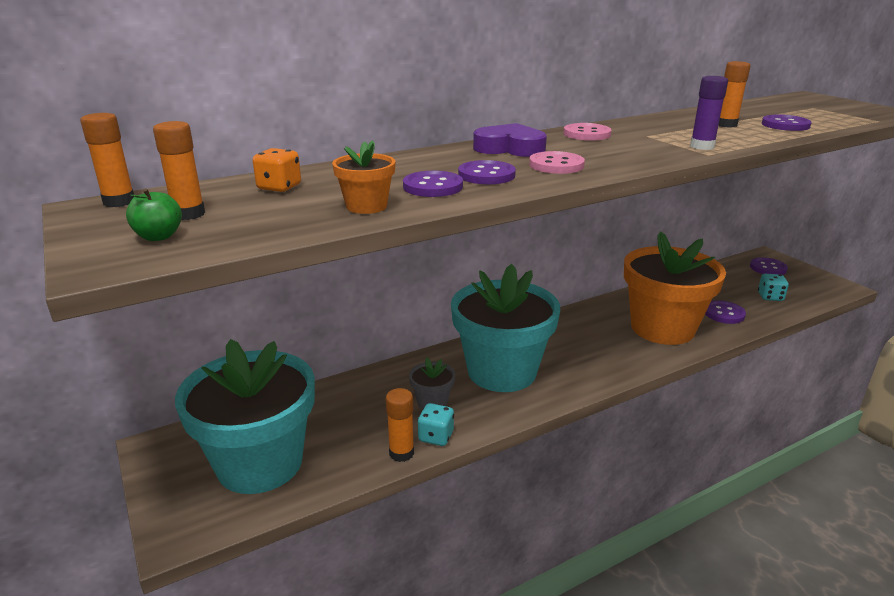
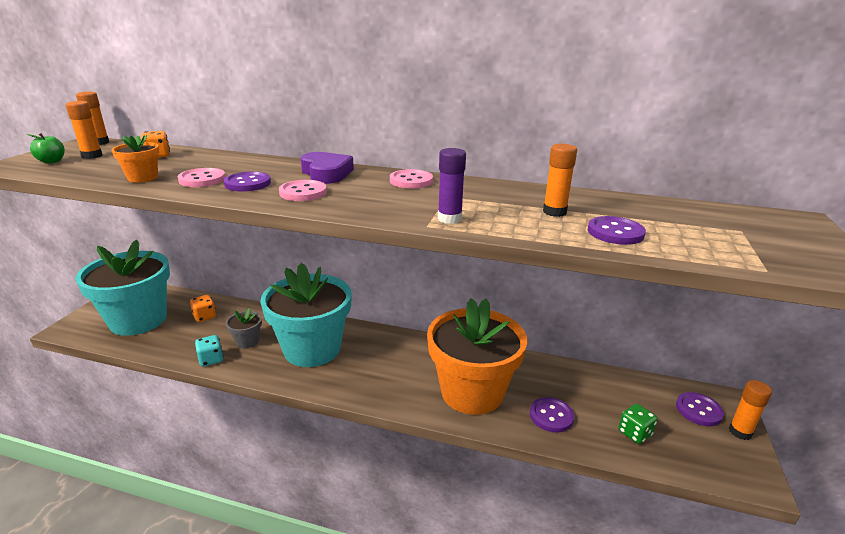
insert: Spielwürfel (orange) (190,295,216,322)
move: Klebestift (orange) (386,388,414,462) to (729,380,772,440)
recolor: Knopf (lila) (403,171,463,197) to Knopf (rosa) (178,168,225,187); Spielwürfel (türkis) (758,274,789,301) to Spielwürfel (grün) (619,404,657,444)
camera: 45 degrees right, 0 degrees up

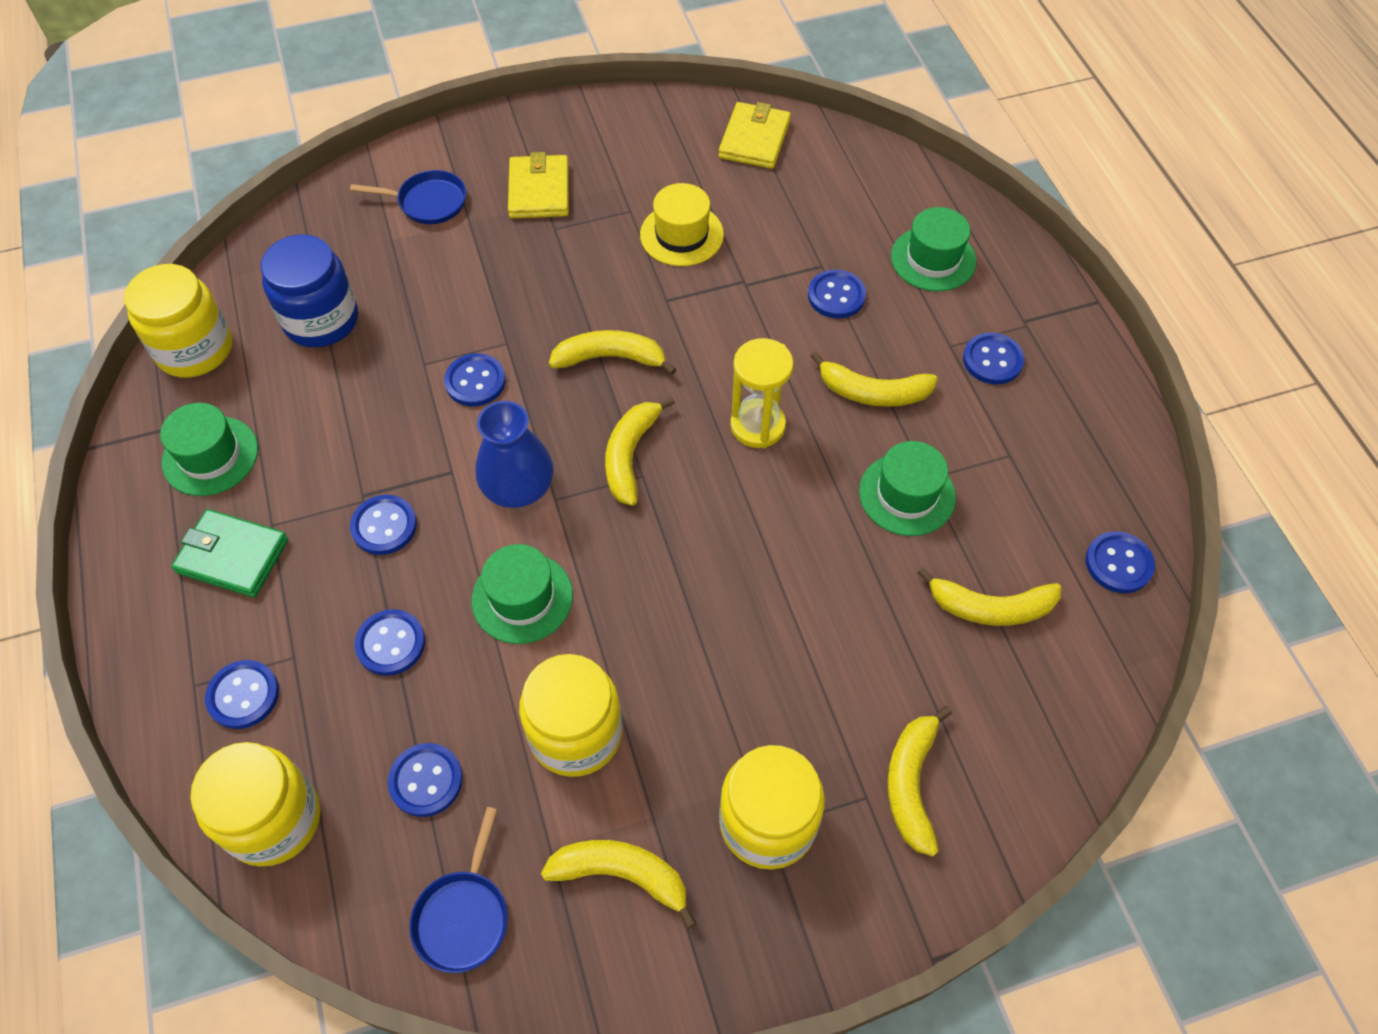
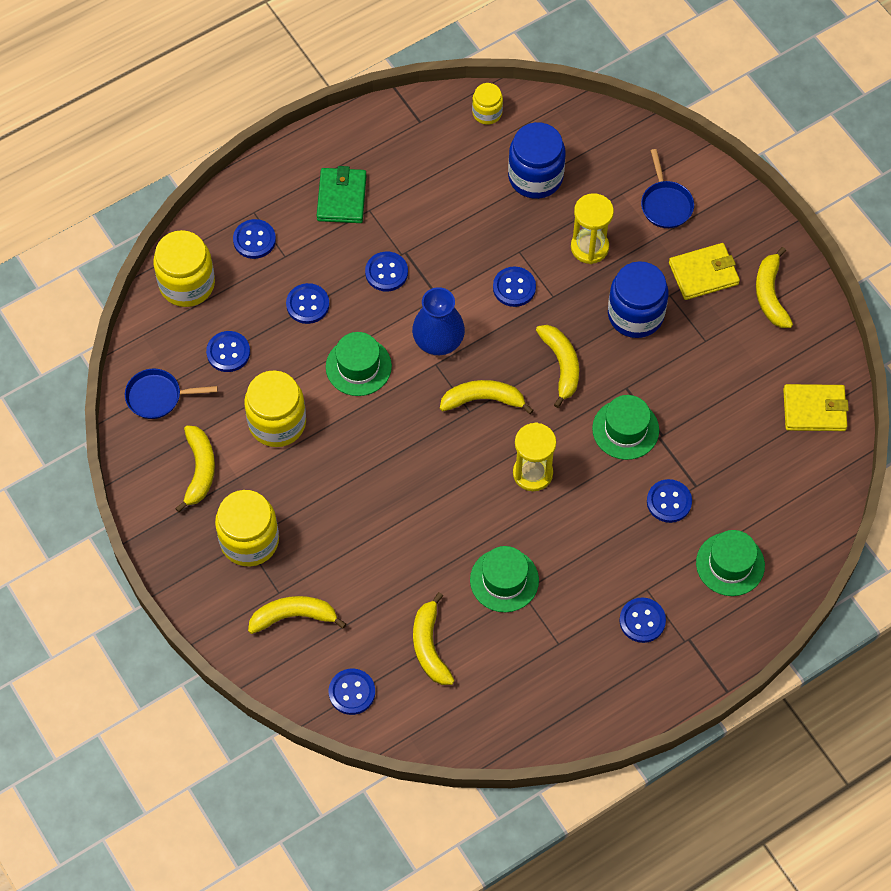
delete: Hut (gelb) (640,183,724,266)
insert: Sanduhr (gelb) (571,193,614,264); Einmachglas (blau) (608,261,669,338)
move: Hut (grün) (160,403,258,496) to (592,395,659,460); Banane (gelb) (810,352,938,407) to (756,247,793,328); Knopf (blau) (1086,531,1155,593) to (329,669,375,715)
resize: Einmachglas (gelb) (124,264,232,378) = (472,83,503,125) x0.55
camera: 75 degrees right, 5 degrees up

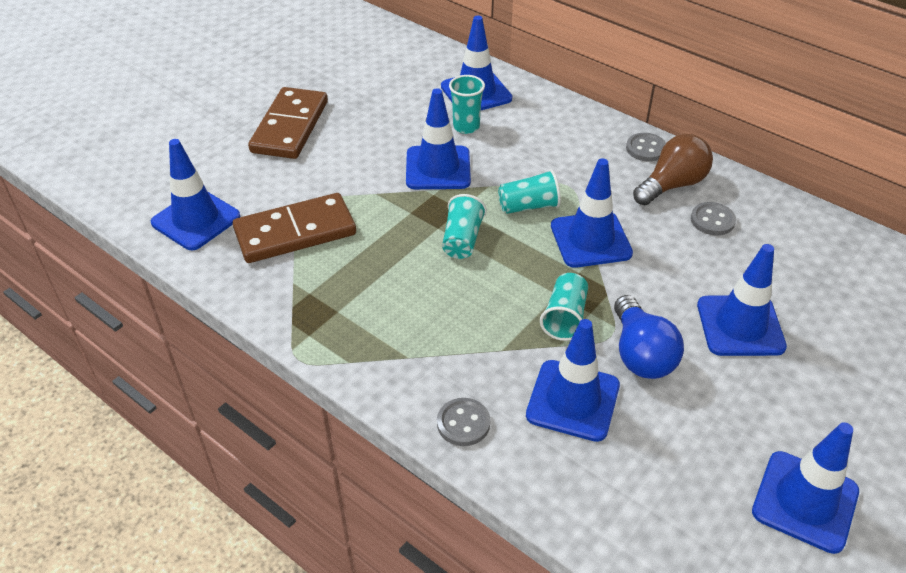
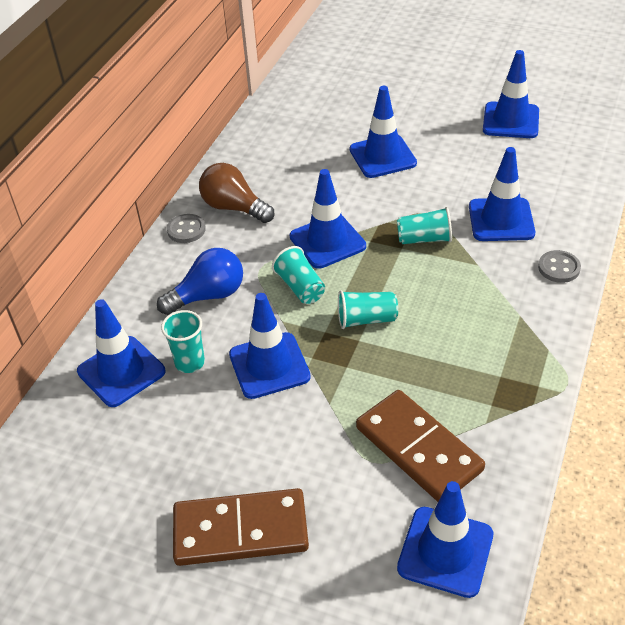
delete: Knopf (grau) (691,202,736,236)
move: Glühbirne (blau) (614,295,684,379) to (157,248,243,315)
camera: 105 degrees left, 0 degrees up

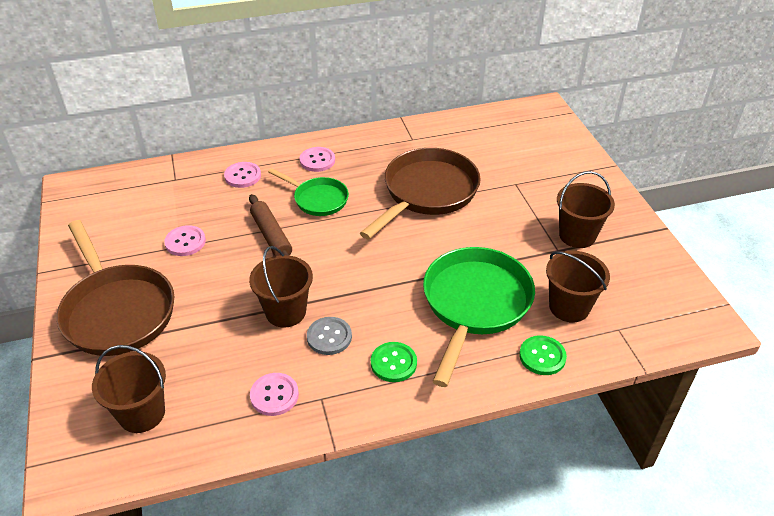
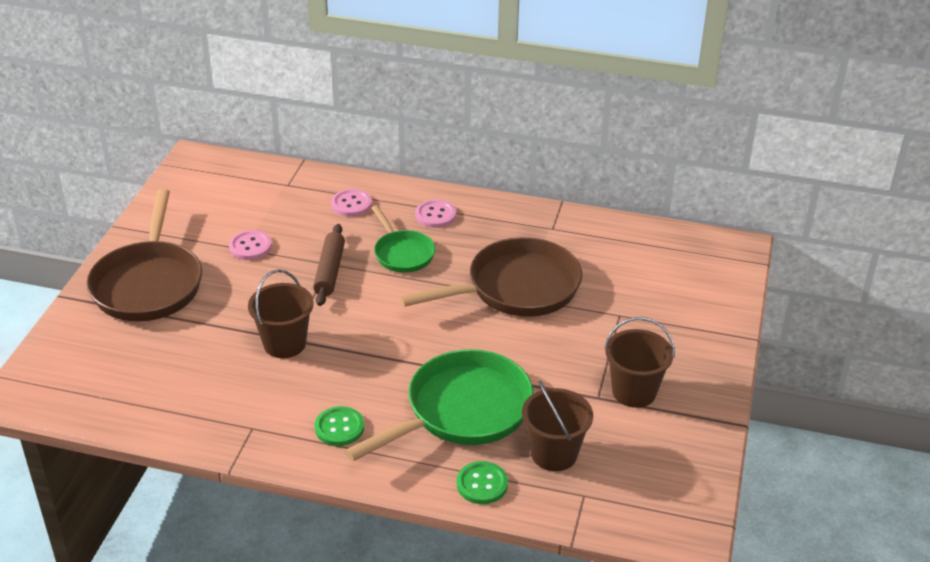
delete: Eimer (braun) (92,345,166,433); Knopf (rosa) (250,373,299,416); Knopf (grau) (307,317,352,355)
camera: 30 degrees right, 5 degrees down

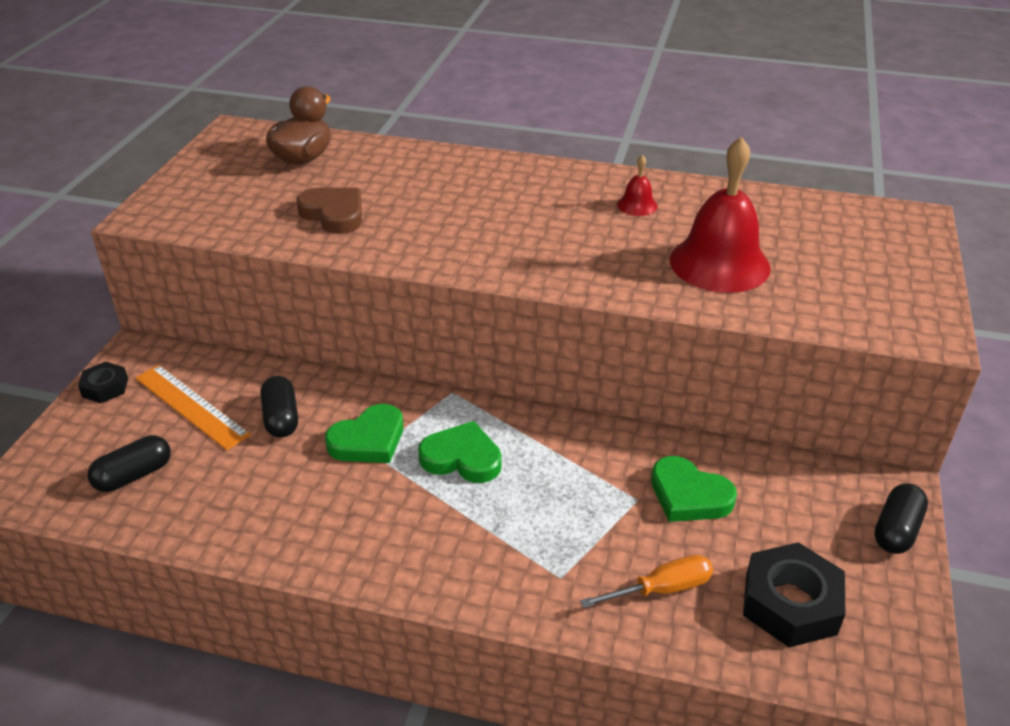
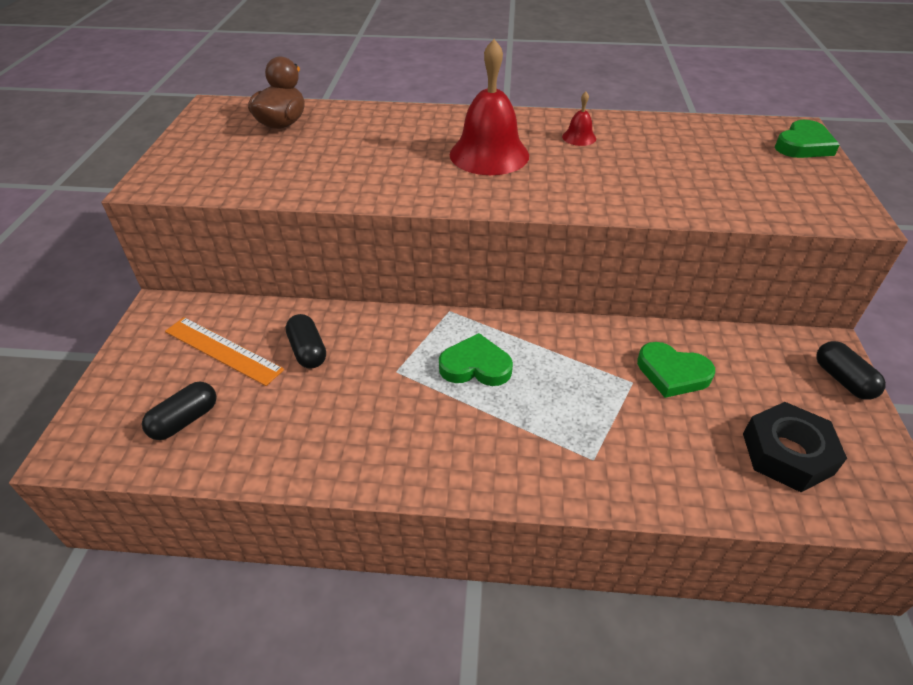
delete: Sechskantmutter (schwarz) (78,362,128,403); Herz (braun) (296,188,362,234); Schraubenzieher (orange) (580,555,713,608)
move: Herz (grün) (325,404,403,463) to (775,120,840,158); Glocke (rot) (670,137,771,293) to (450,39,529,175)
rotate: Kapsel (schwarz) (874,483,928,554) = (816,341,886,400) 45 degrees counterclockwise
camera: 10 degrees left, 5 degrees up

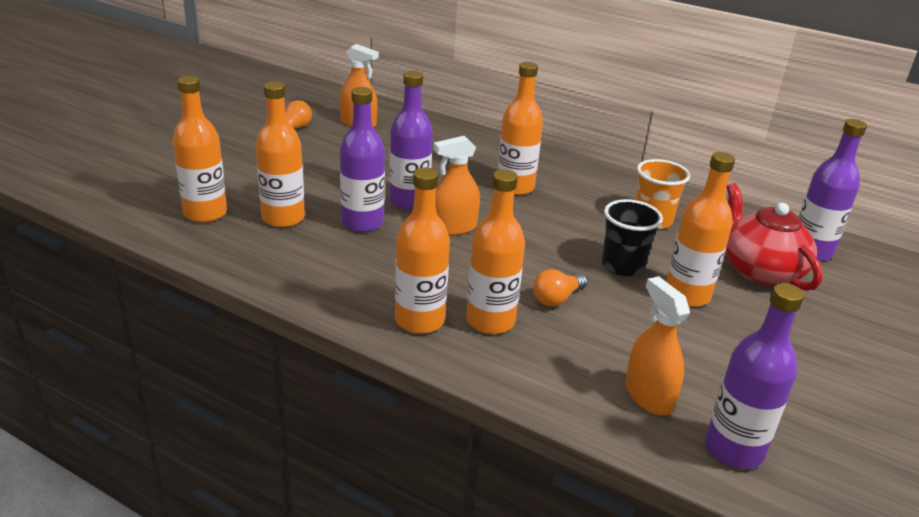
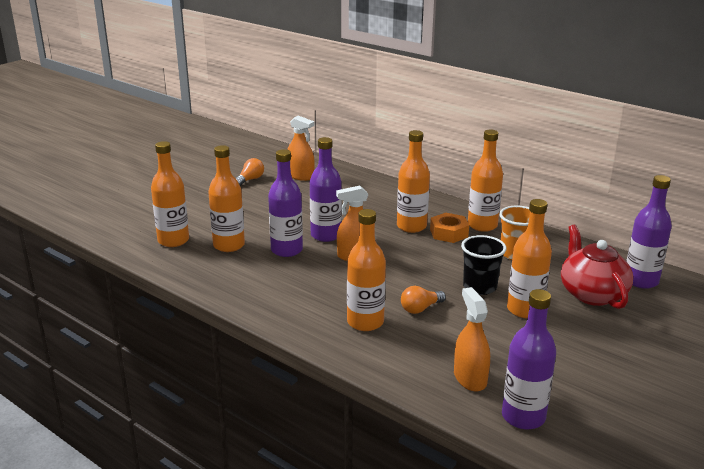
insert: Sechskantmutter (orange) (430,213,469,243)
move: Flasche (orange) (395,168,450,334) to (468,130,503,232)
camera: 10 degrees right, 5 degrees down

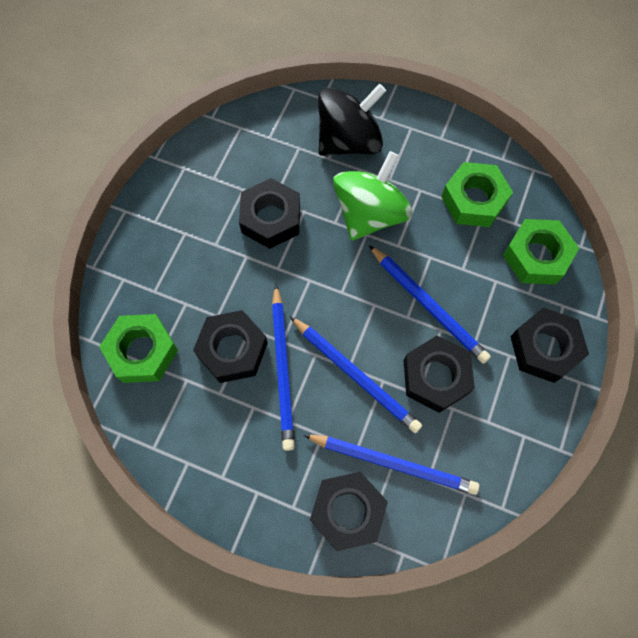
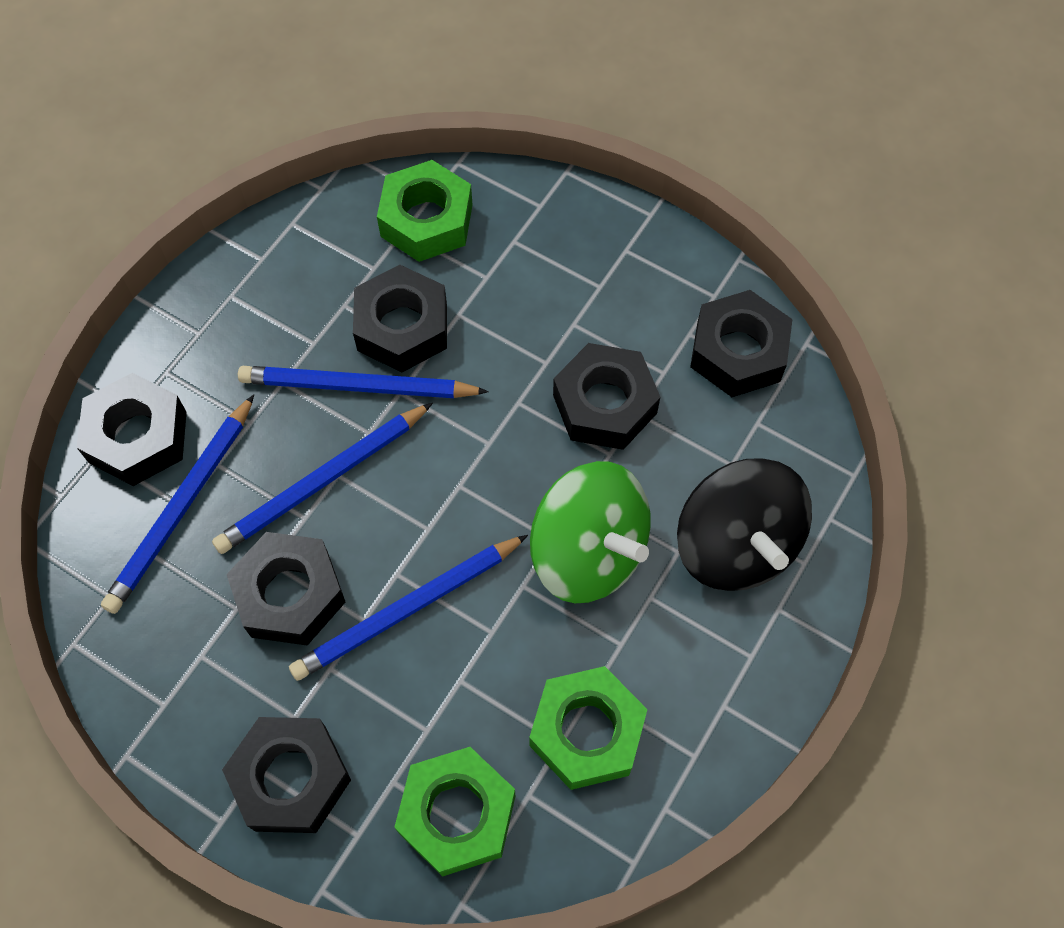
insert: Sechskantmutter (schwarz) (690,290,792,397)
camera: 100 degrees right, 5 degrees down

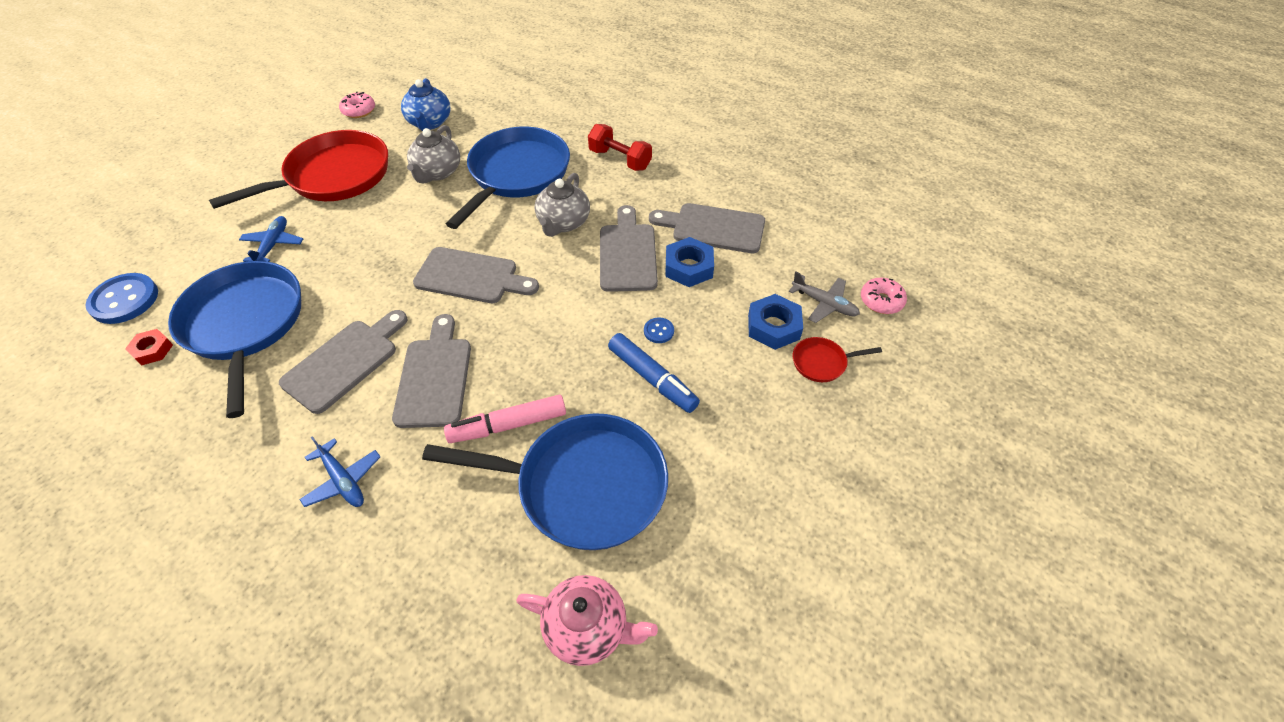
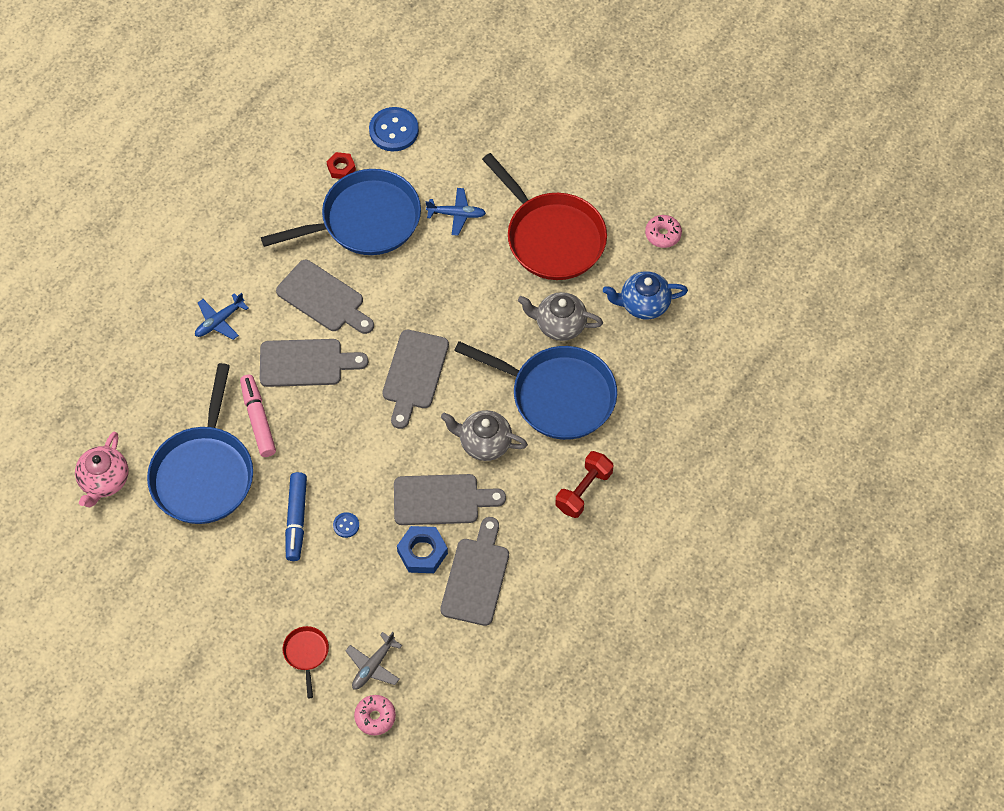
delete: Sechskantmutter (blau) (748,294,803,350)
rotate: Filzstift (blau) (608,333,700,413) = (285,472,307,561) 45 degrees counterclockwise
camera: 90 degrees right, 10 degrees up

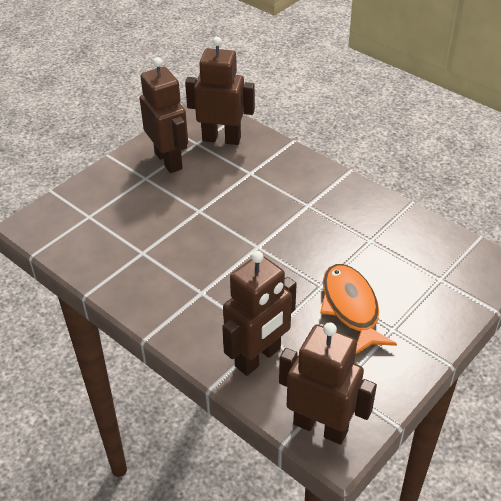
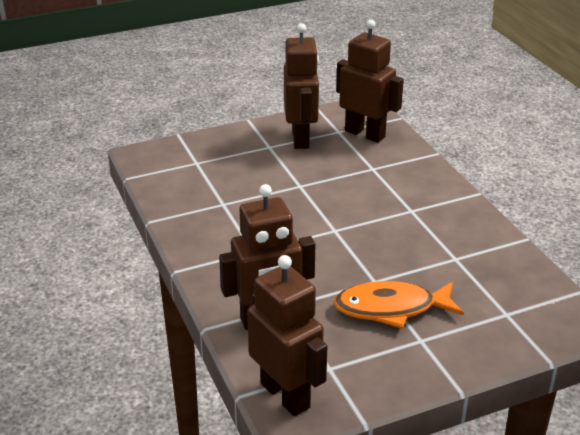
rotate: Fisch (orange) (320,264,397,354) = (334,281,464,329) 105 degrees counterclockwise
camera: 25 degrees right, 10 degrees down

